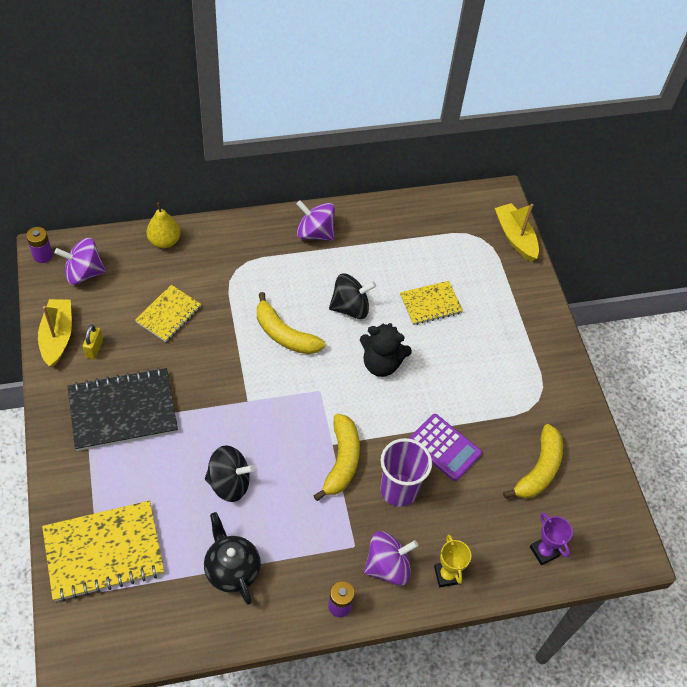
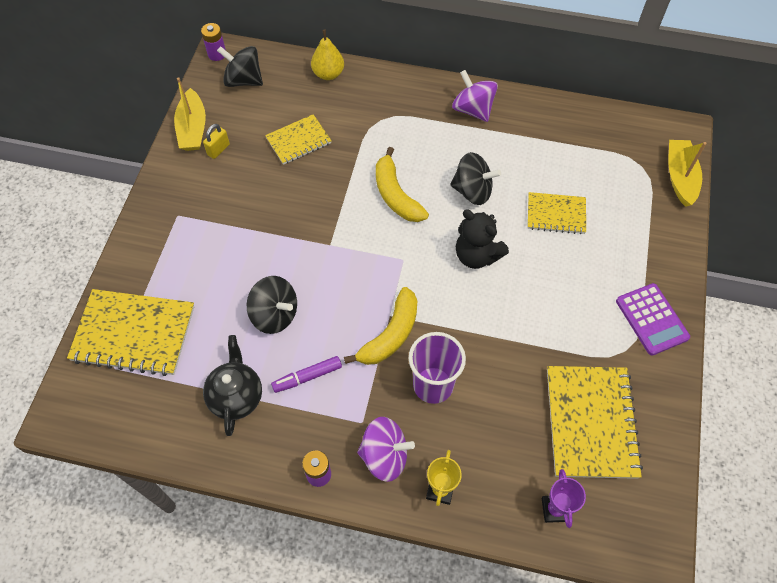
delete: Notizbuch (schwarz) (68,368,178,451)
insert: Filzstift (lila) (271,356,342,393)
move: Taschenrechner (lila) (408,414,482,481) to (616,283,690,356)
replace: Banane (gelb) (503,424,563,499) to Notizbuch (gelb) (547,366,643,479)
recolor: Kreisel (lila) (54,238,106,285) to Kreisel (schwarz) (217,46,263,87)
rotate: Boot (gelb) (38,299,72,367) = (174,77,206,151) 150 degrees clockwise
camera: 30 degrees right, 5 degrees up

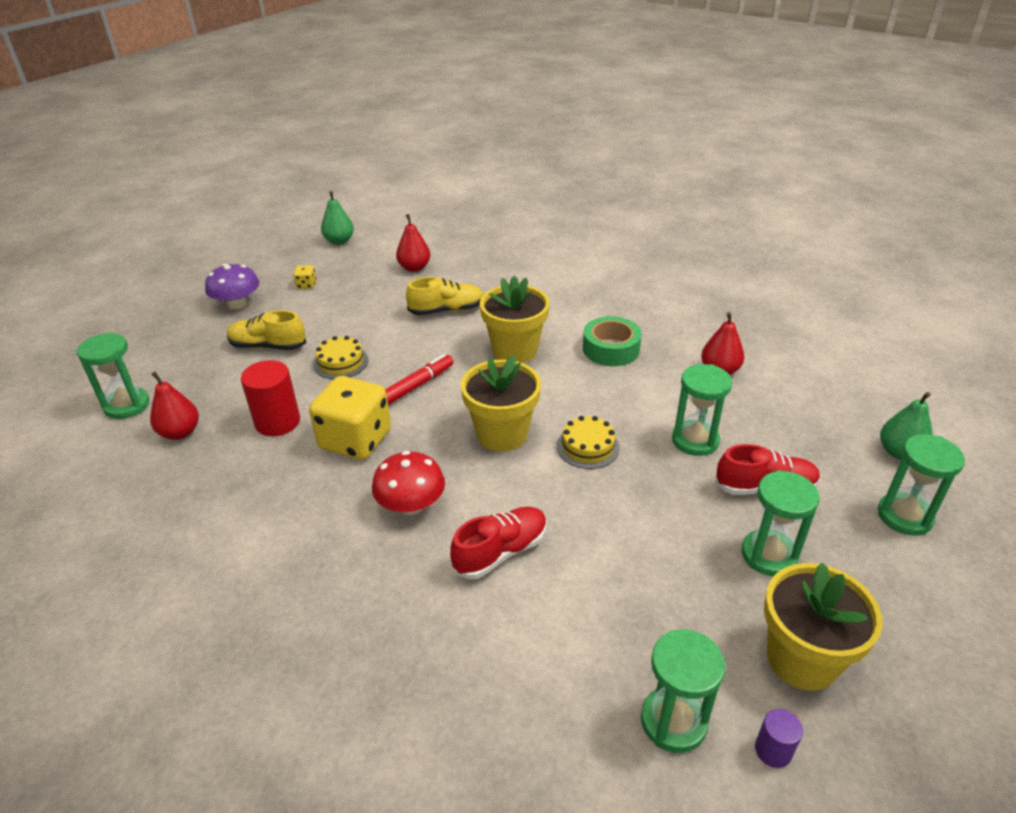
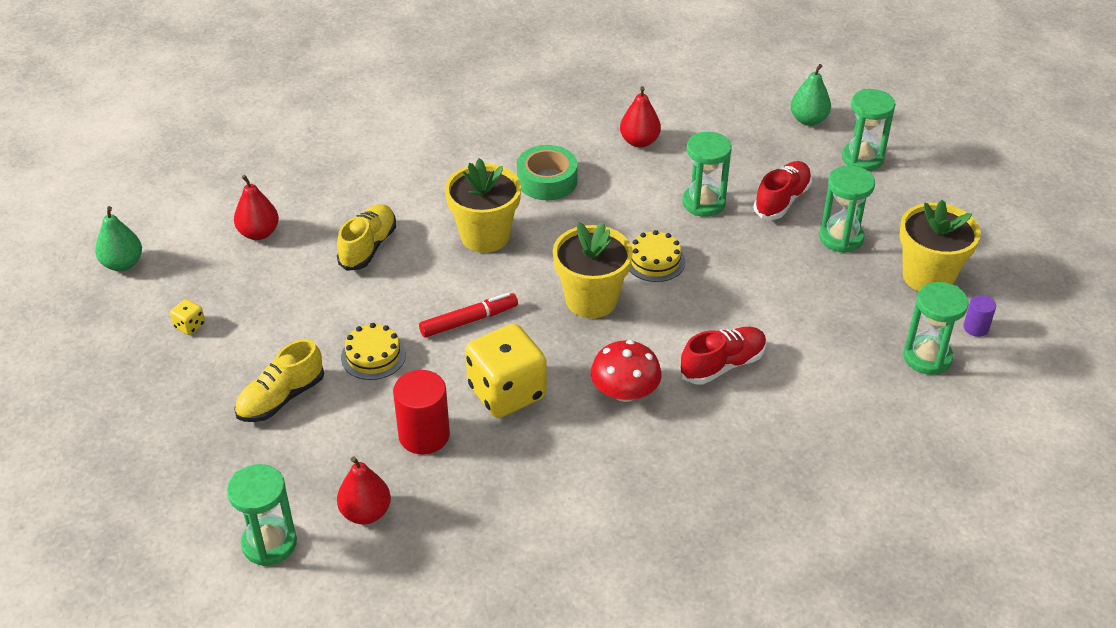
delete: Pilz (lila) (205,264,259,309)
rotate: Filzstift (rot) (385,354,454,405) = (419,293,518,338) 75 degrees clockwise; Schuh (rot) (450,507,547,579) = (680,327,767,385) 60 degrees clockwise
camera: 55 degrees left, 5 degrees up

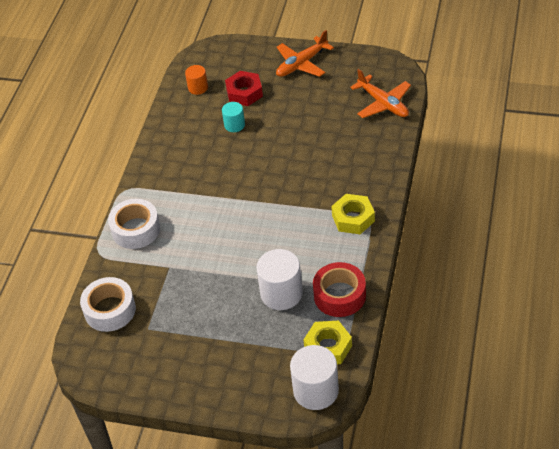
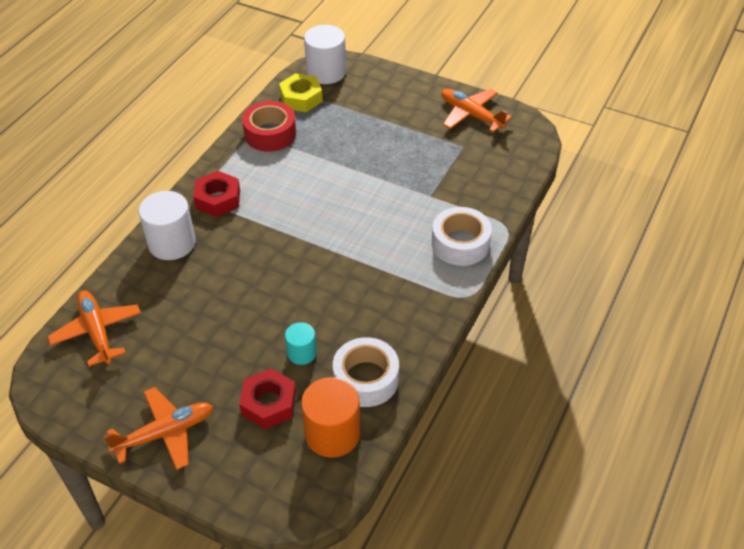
insert: Flugzeug (orange) (441,89,512,132)
move: Klebeband (weiß) (80,277,136,332) to (333,337,399,407); Vollzylinder (weiß) (256,249,303,310) to (139,191,195,260)
recolor: Sechskantmutter (gelb) (331,194,375,234) to Sechskantmutter (rot) (193,171,240,217)
resize: Vollzylinder (orange) (185,65,208,95) = (301,377,361,458) x1.77
camera: 170 degrees left, 0 degrees up

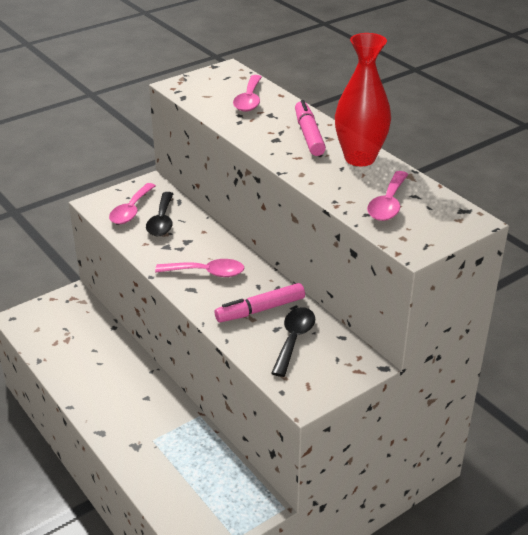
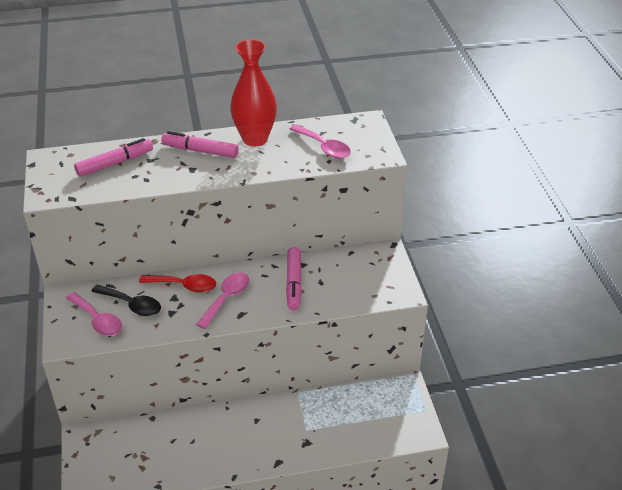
delete: Löffel (schwarz) (271,307,315,377)
insert: Löffel (rot) (139,274,216,293)
replace: Löffel (rosa) (233,75,262,112) to Filzstift (rosa) (74,138,153,177)
camera: 65 degrees left, 5 degrees up

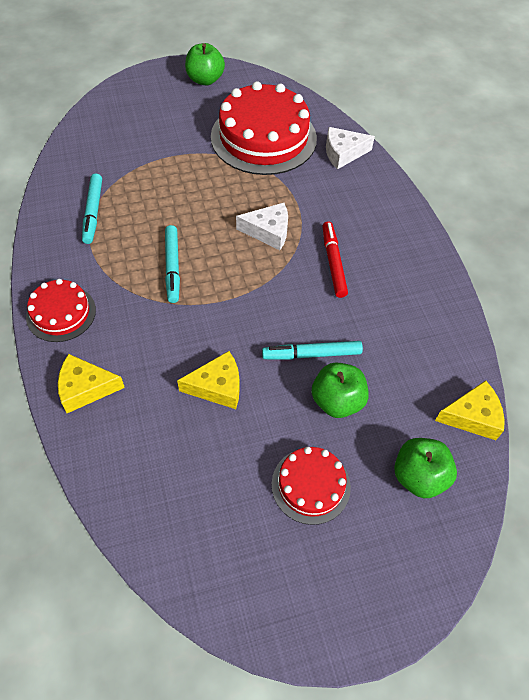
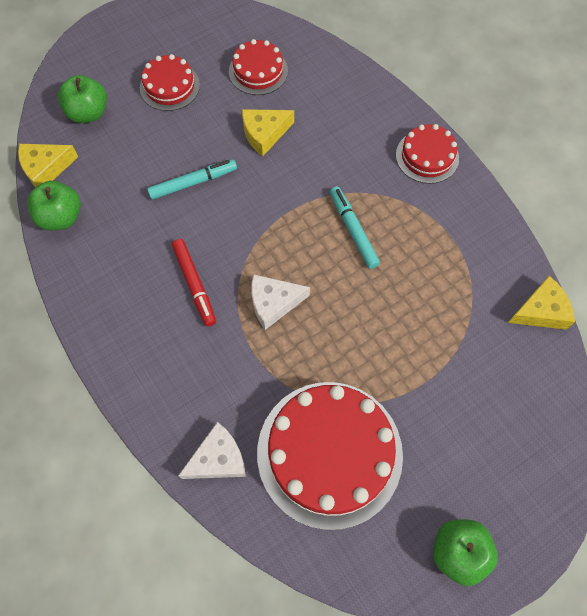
delete: Filzstift (türkis) (82,173,102,244)
insert: Kuchen (rot) (229,39,288,95)
move: Käse (gelb) (58,354,125,413) to (508,276,575,330); Apfel (grün) (311,363,369,418) to (27,181,81,230)
camera: 165 degrees right, 10 degrees up

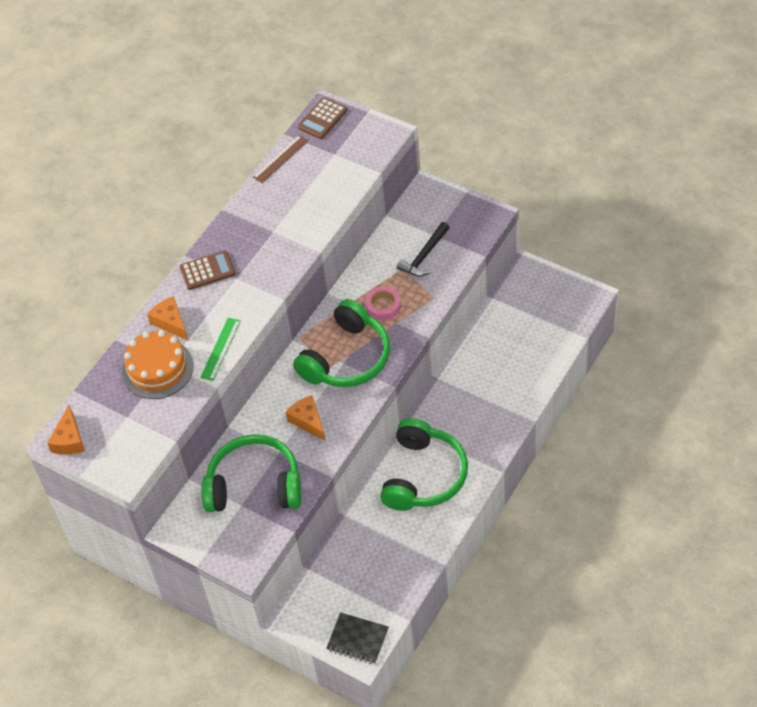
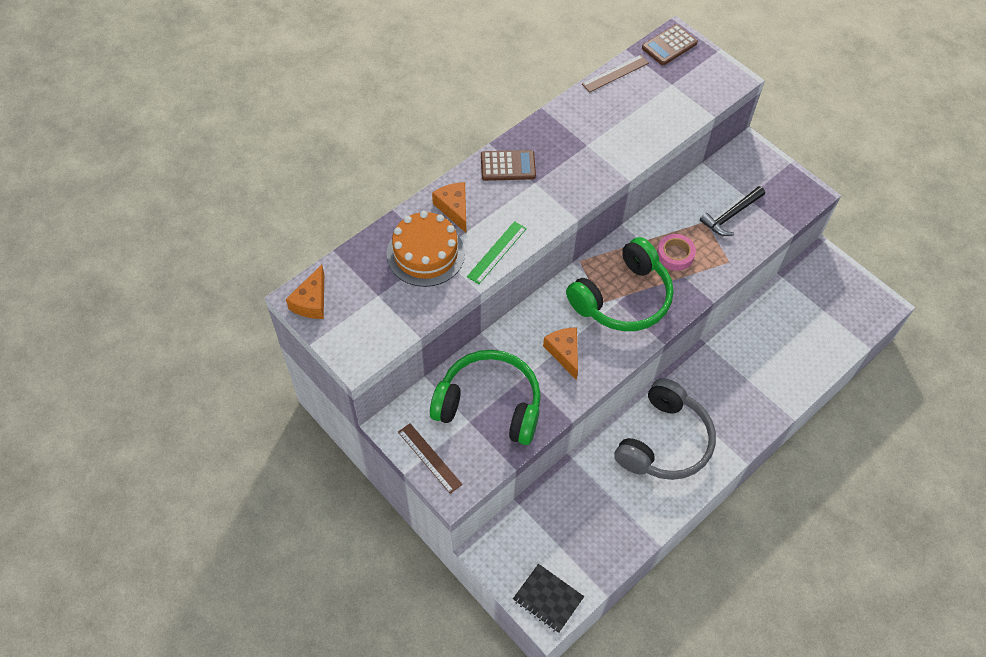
insert: Lineal (braun) (398,423,463,494)
recolor: Kopfhörer (grün) (380,418,468,511) to Kopfhörer (grau) (614,378,716,480)
camera: 10 degrees right, 5 degrees up

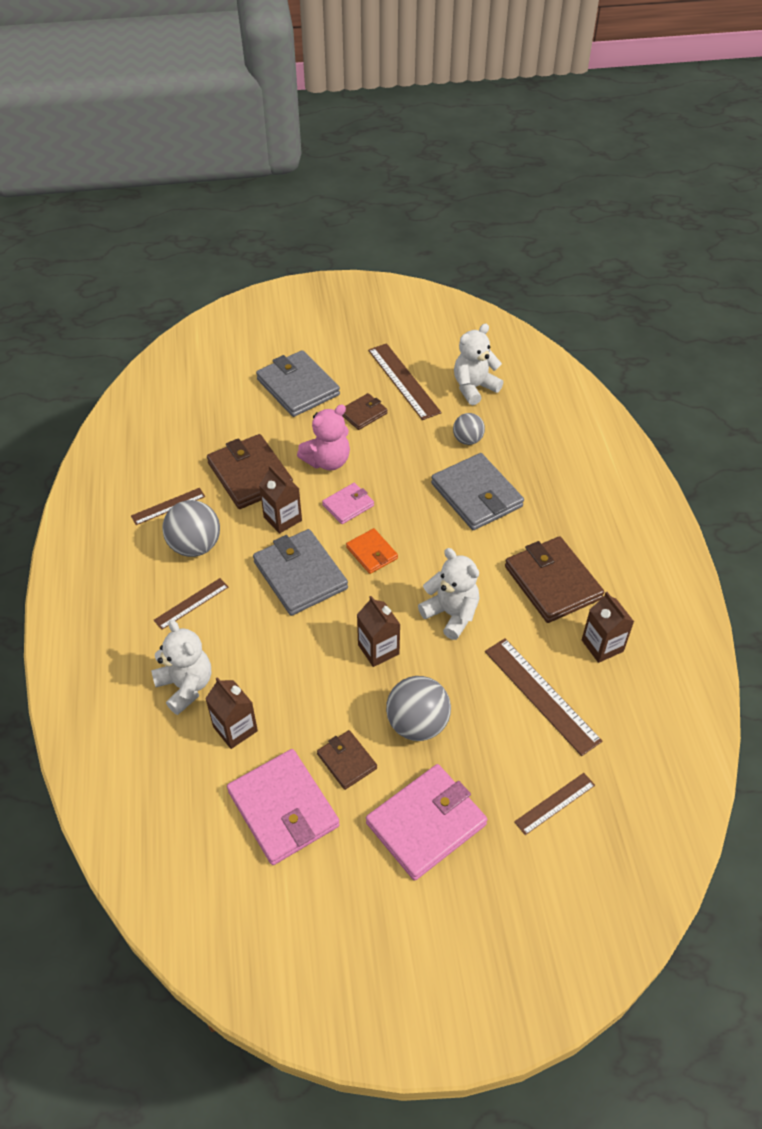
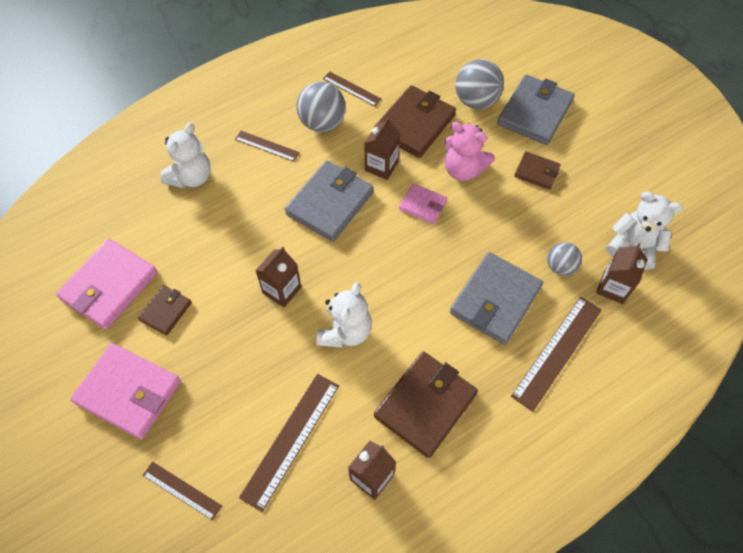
delete: Geldbörse (orange) (346,528,398,574)
move: Getränkekarton (braun) (205,677,258,749) to (596,243,648,304); Lineal (braun) (368,343,442,420) to (511,297,602,412); Ball (grau) (386,676,451,741) to (455,59,504,109)
camera: 65 degrees right, 10 degrees up

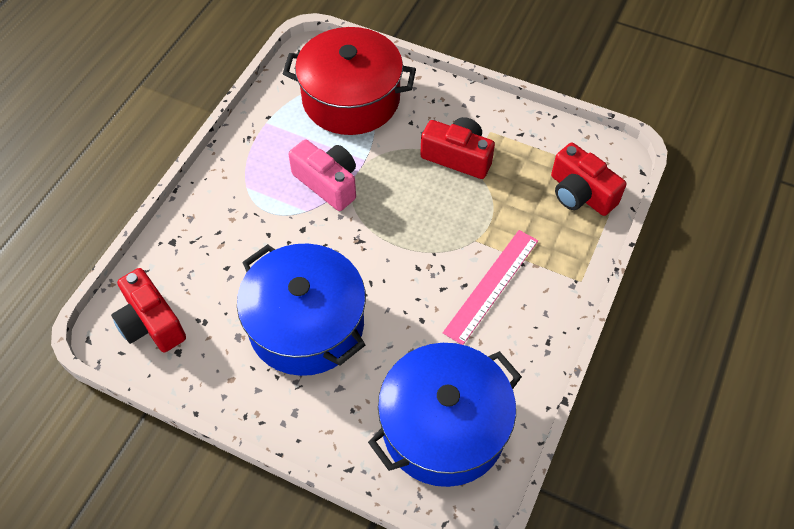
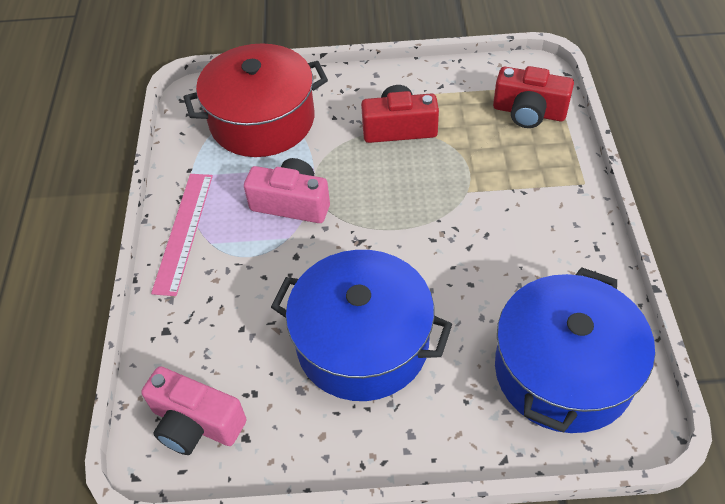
move: Lineal (rosa) (443,230,538,345) to (151,174,213,296)
recolor: Kamera (rot) (111,268,186,352) to Kamera (rosa) (141,366,247,455)
camera: 25 degrees left, 5 degrees down

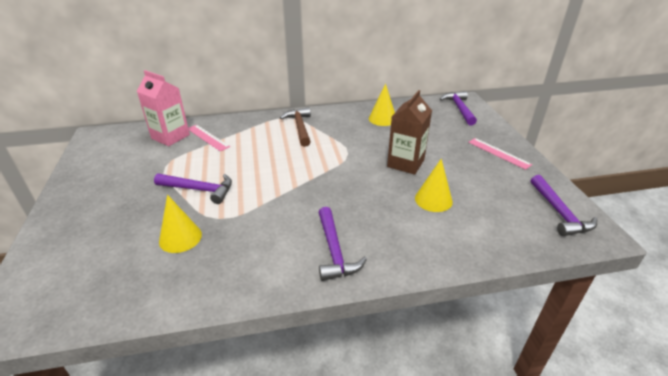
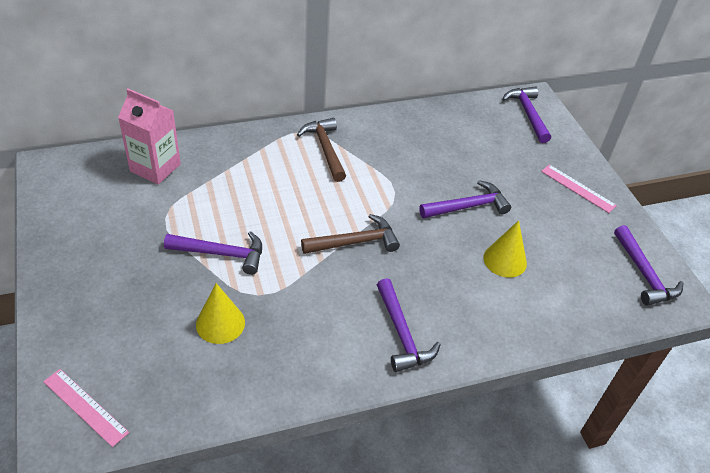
delete: Kegel (gelb) (369,84,395,126)
insert: Hammer (braun) (301,214,400,254)
move: Lineal (rosa) (188,125,230,151) to (43,369,129,447)
replace: Getränkekarton (braun) (387,90,432,175) to Hammer (lila) (419,180,511,218)
camera: 10 degrees left, 10 degrees up

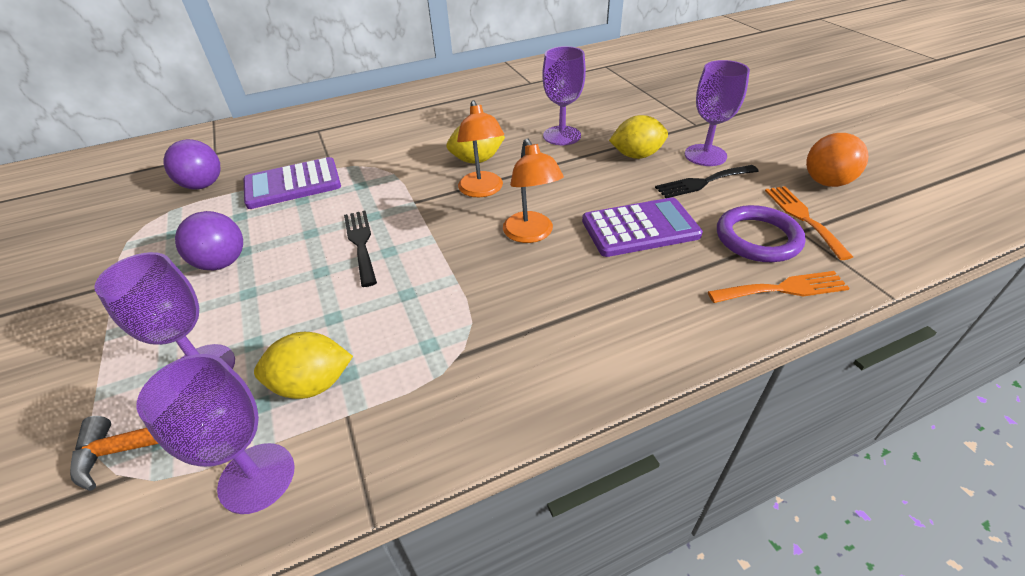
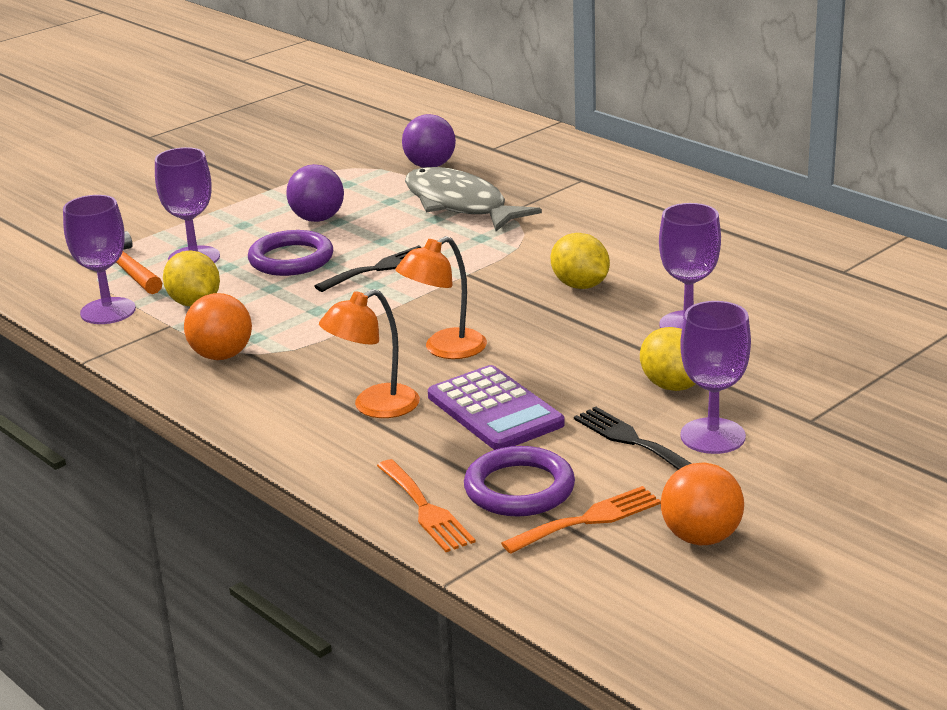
insert: Ball (orange) (184,293,252,360); Ring (lila) (248,230,333,276)
move: Lampe (orange) (457,100,504,197) to (319,289,420,418)
replace: Taschenrechner (lila) (244,157,341,209) to Fisch (grau) (405,167,542,231)
camera: 70 degrees right, 15 degrees down

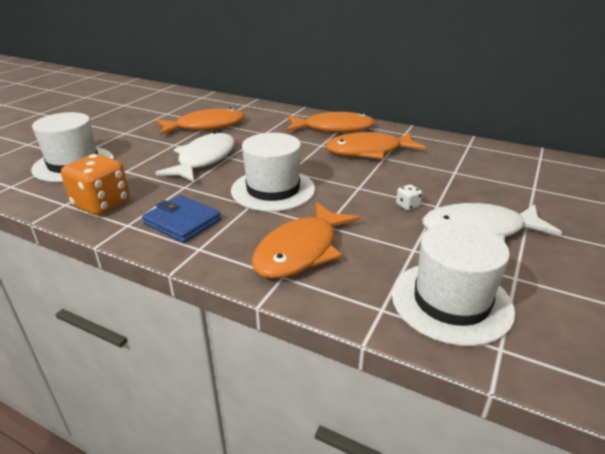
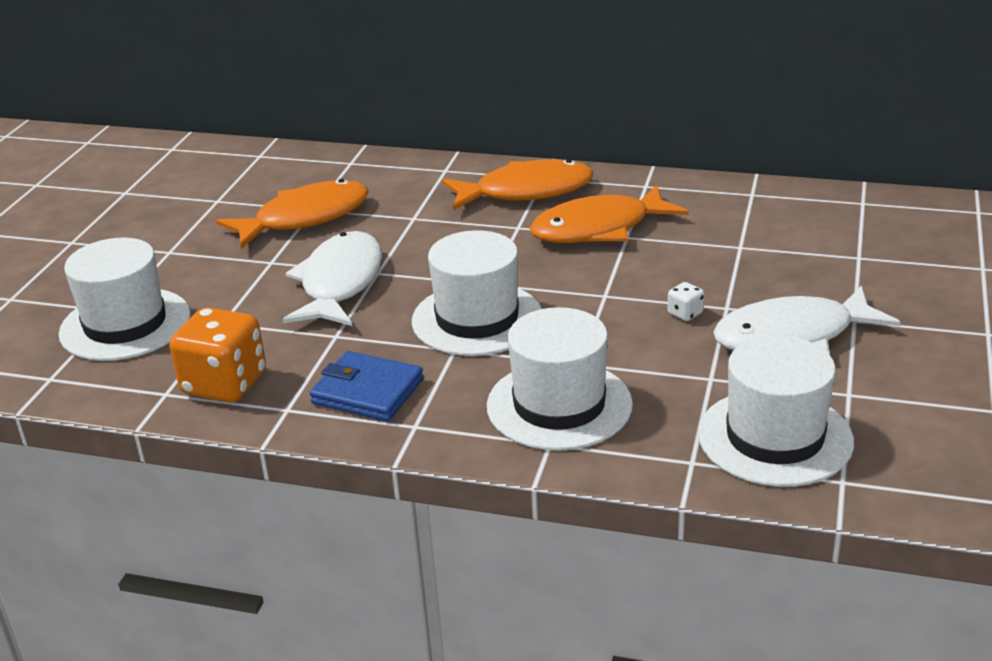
replace: Fisch (orange) (252,202,360,279) to Hut (weiß) (487,307,633,451)
camera: 10 degrees left, 0 degrees up

